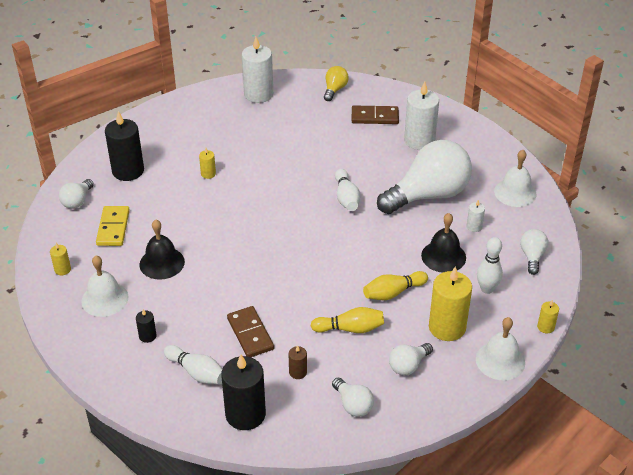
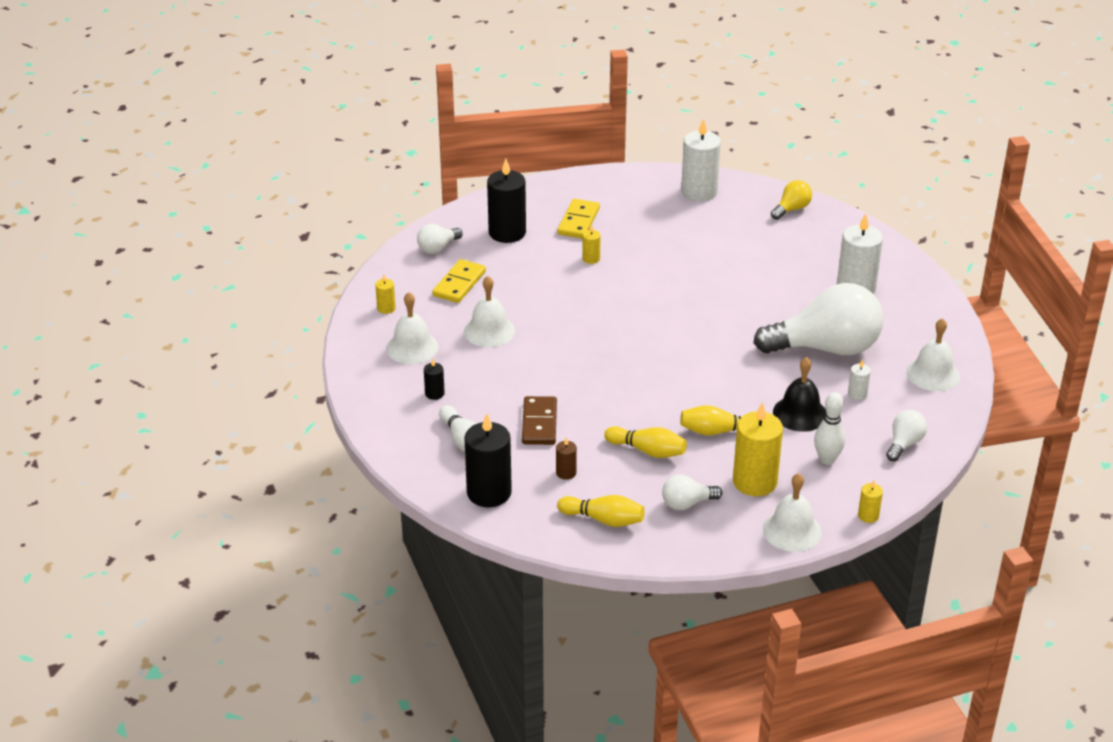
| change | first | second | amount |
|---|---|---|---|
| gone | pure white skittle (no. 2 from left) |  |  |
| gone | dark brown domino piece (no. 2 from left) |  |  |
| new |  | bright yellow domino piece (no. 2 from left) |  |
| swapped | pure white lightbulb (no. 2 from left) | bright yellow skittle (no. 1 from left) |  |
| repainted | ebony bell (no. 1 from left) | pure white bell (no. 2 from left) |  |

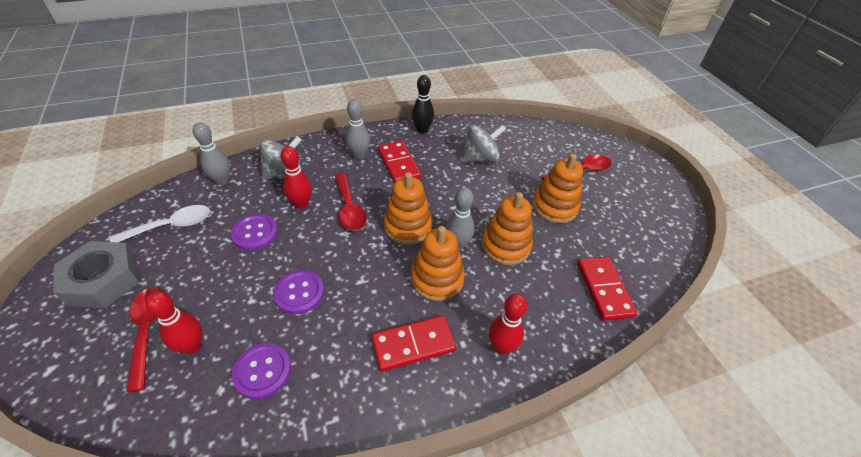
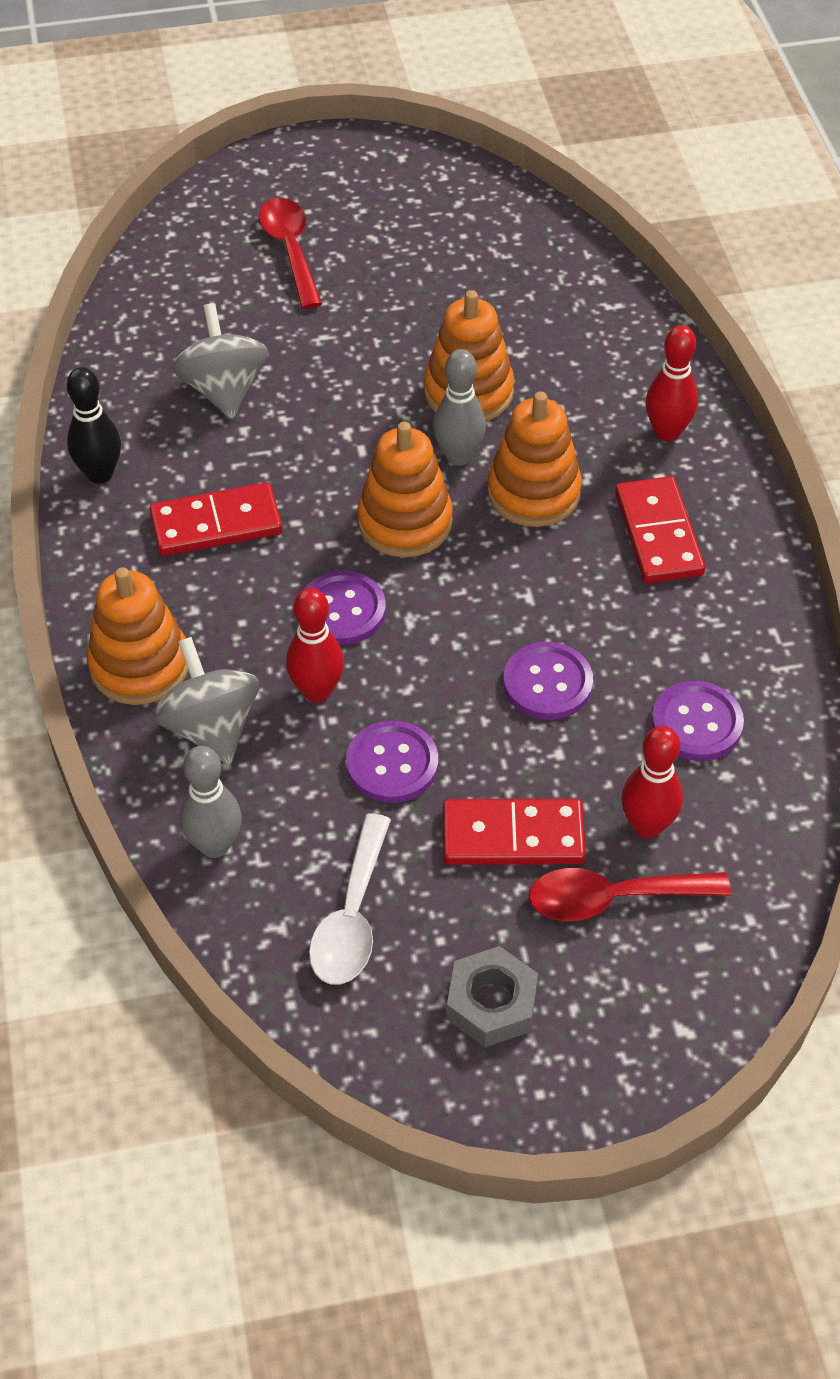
| change | first | second | amount |
|---|---|---|---|
| gone | gray skittle (no. 2 from left) |  |  |
| shifted | orange ring stacker (no. 4 from left in the first image) | orange ring stacker (no. 1 from left) |  |
| shifted | scarlet domino piece (no. 3 from left in the first image) | scarlet domino piece (no. 2 from left) |  |
| swapped | scarlet teaspoon (no. 2 from left) | royal purple sewing button (no. 1 from left) |  |
| rotated | pure white teaspoon |  | 150 degrees counterclockwise |
| scaled | gray nut |  | x0.66 |

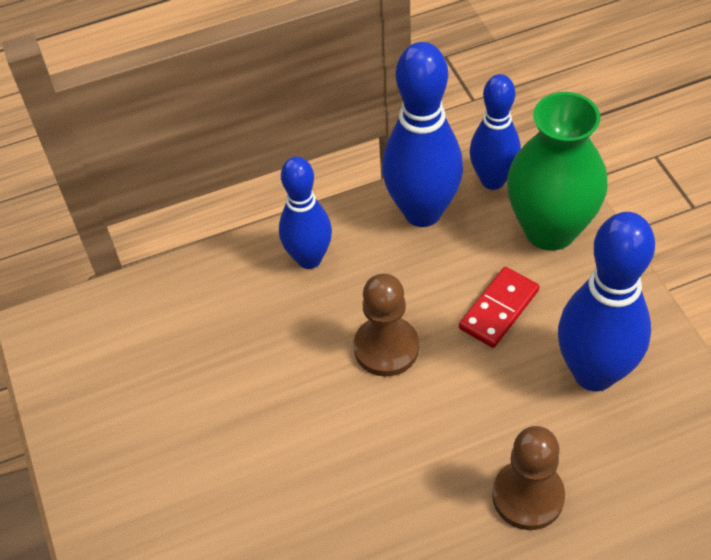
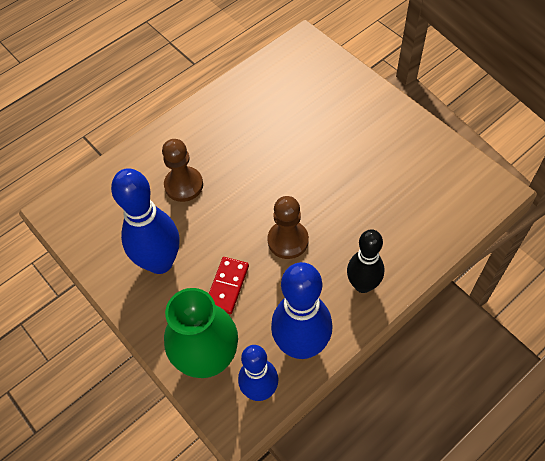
| change | first | second | amount |
|---|---|---|---|
| repainted | royal blue skittle (no. 1 from left) | ebony skittle |  |

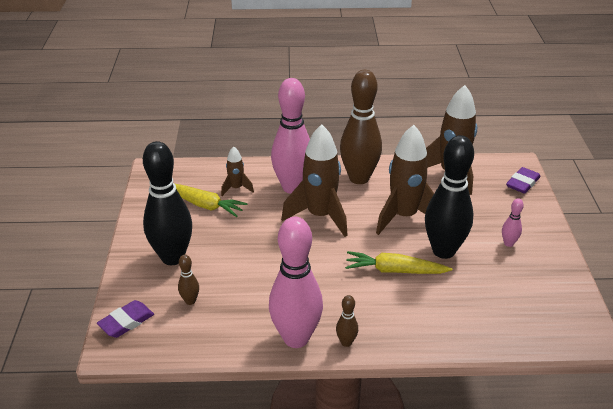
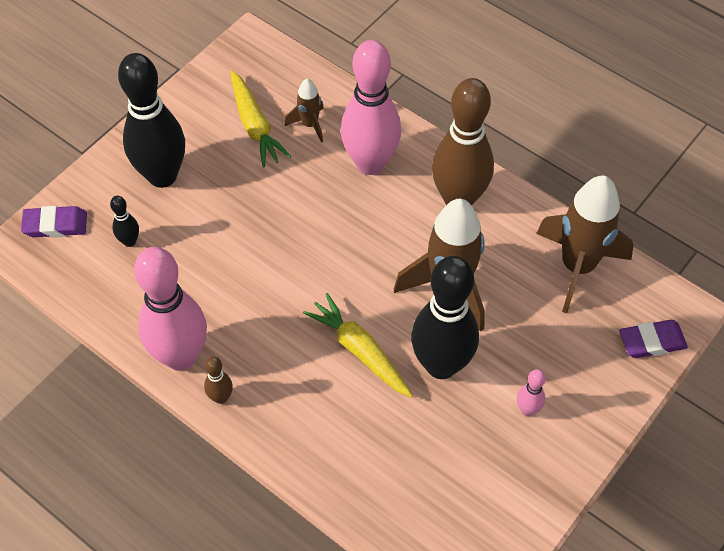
| change | first | second | amount |
|---|---|---|---|
| gone | dark brown spaceship (no. 2 from left) |  |  |
| repainted | dark brown skittle (no. 1 from left) | ebony skittle (no. 1 from left) |  |

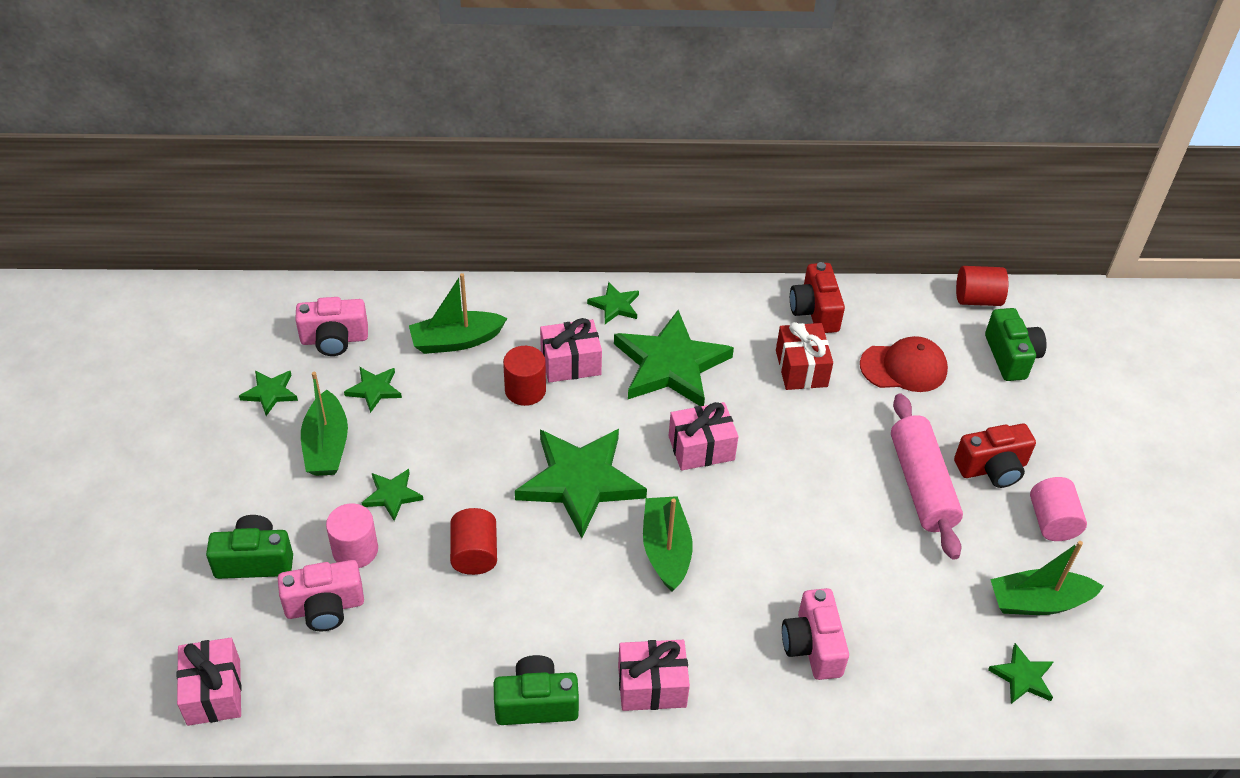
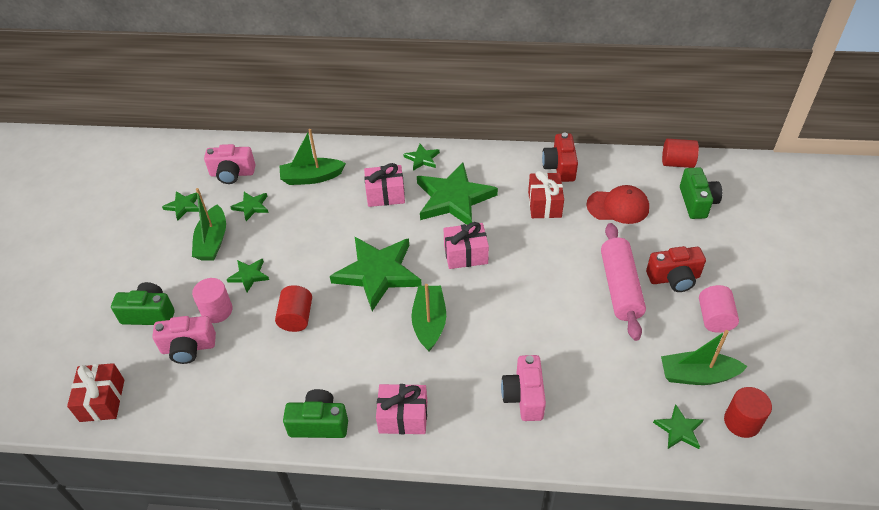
| change | first | second | amount |
|---|---|---|---|
| shifted | scarlet cylinder (no. 2 from left in the first image) | scarlet cylinder (no. 3 from left) |  |
| repainted | pink gift (no. 1 from left) | scarlet gift (no. 1 from left) |  |

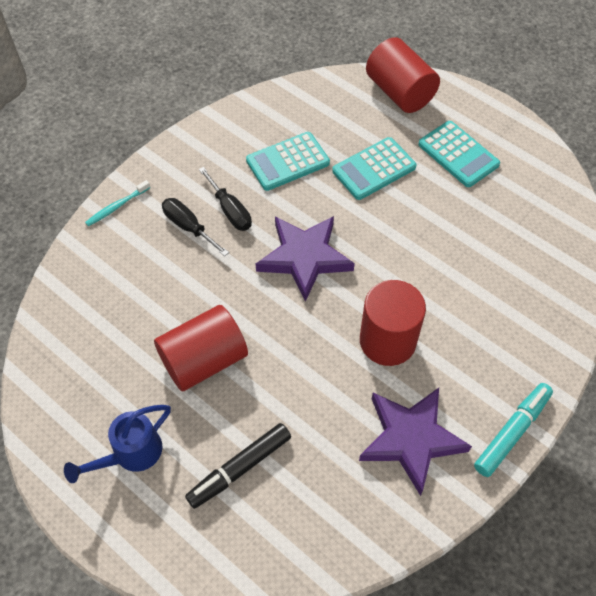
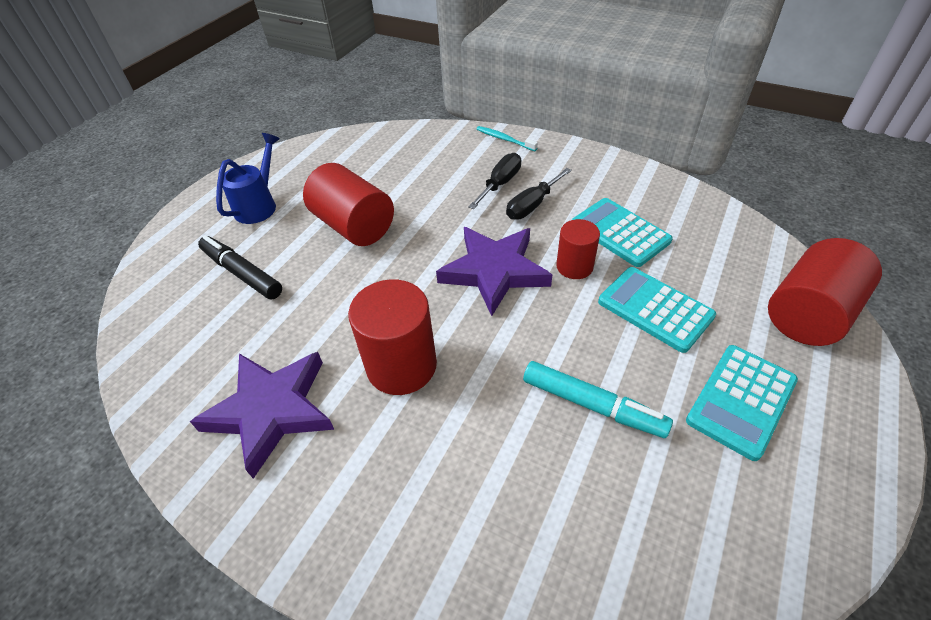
| change | first | second | amount |
|---|---|---|---|
| new |  | scarlet cylinder (no. 3 from left) |  |
| shifted | turquoise marker |  |  |
| rotated | royal blue watering pot |  | 75 degrees clockwise |

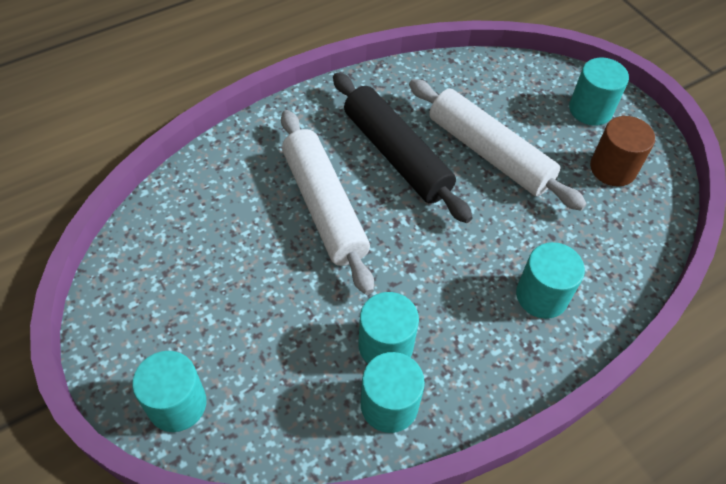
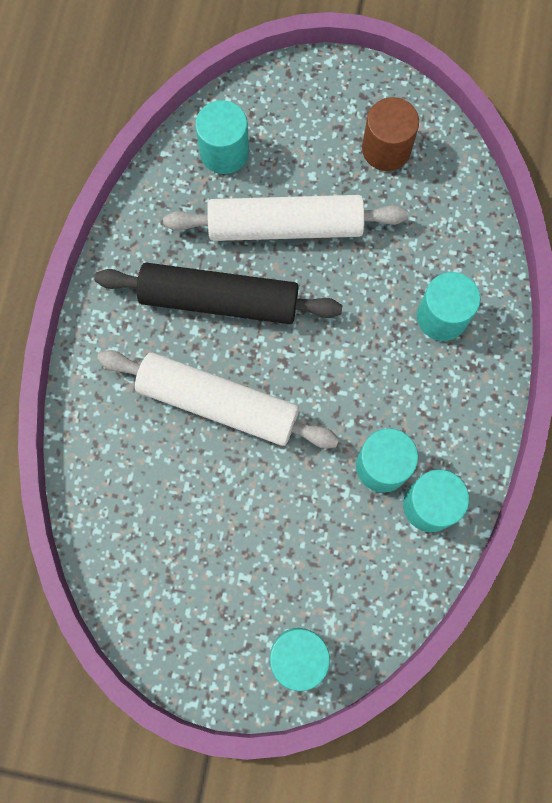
| change | first | second | amount |
|---|---|---|---|
| shifted | turquoise cylinder (no. 5 from left in the first image) | turquoise cylinder (no. 1 from left) |  |

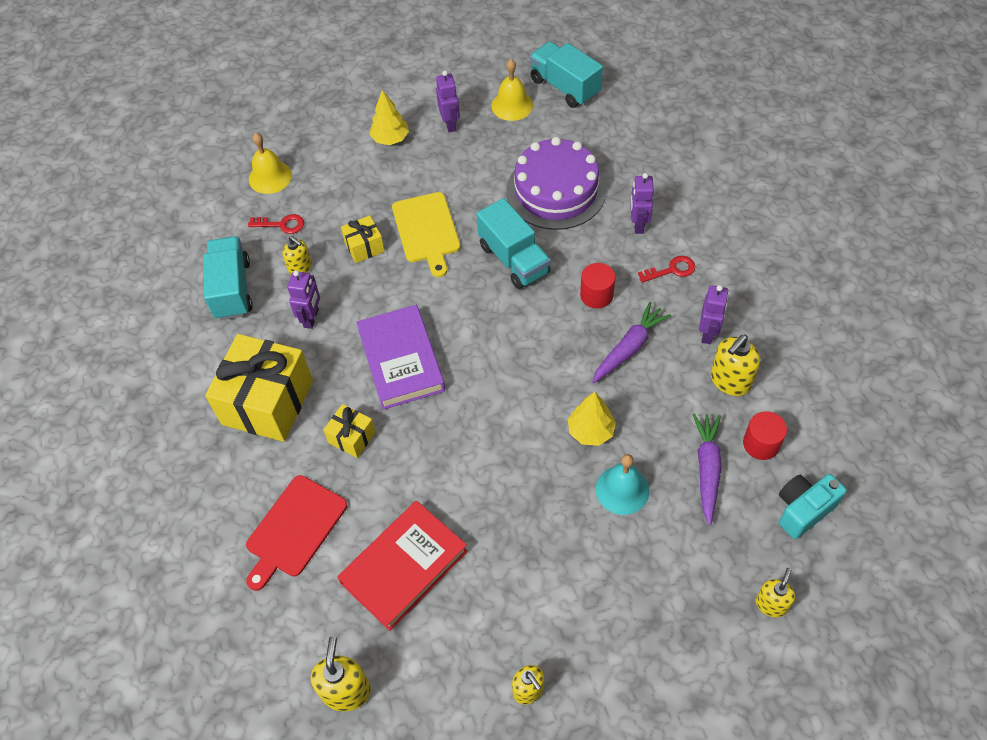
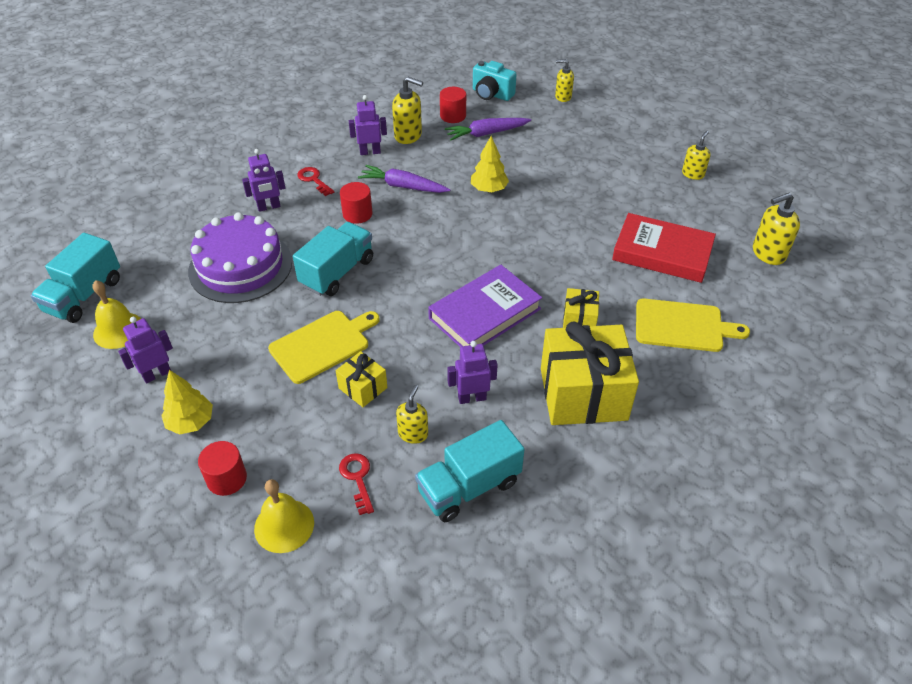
| change | first | second | amount |
|---|---|---|---|
| gone | turquoise bell |  |  |
| new |  | scarlet cylinder (no. 1 from left) |  |
| repainted | scarlet chopping board | bright yellow chopping board (no. 2 from left) |  |

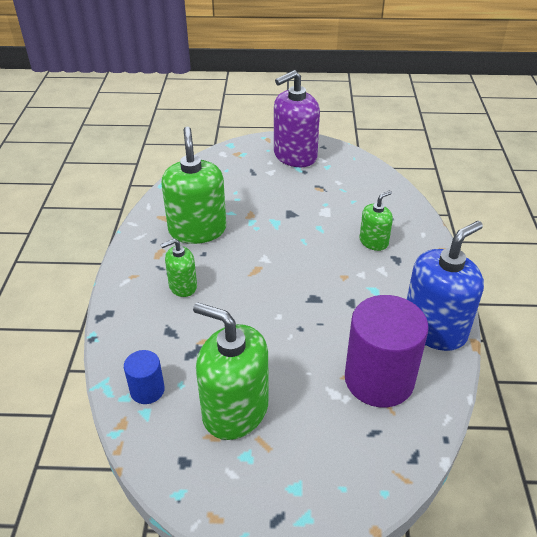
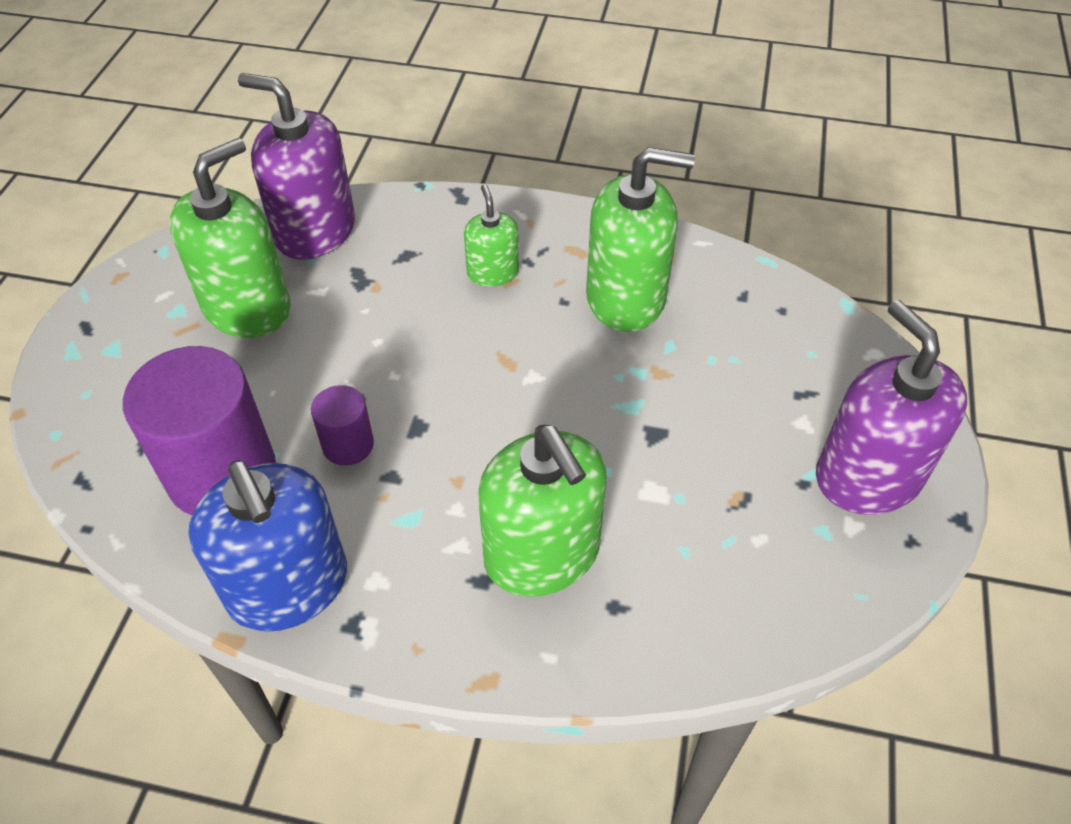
| change | first | second | amount |
|---|---|---|---|
| new |  | royal purple cylinder (no. 2 from left) |  |
| swapped | royal blue cylinder | royal purple pump bottle (no. 1 from left) |  |
| scaled | emerald pump bottle (no. 4 from left in the first image) | emerald pump bottle (no. 3 from left) | x1.86 |

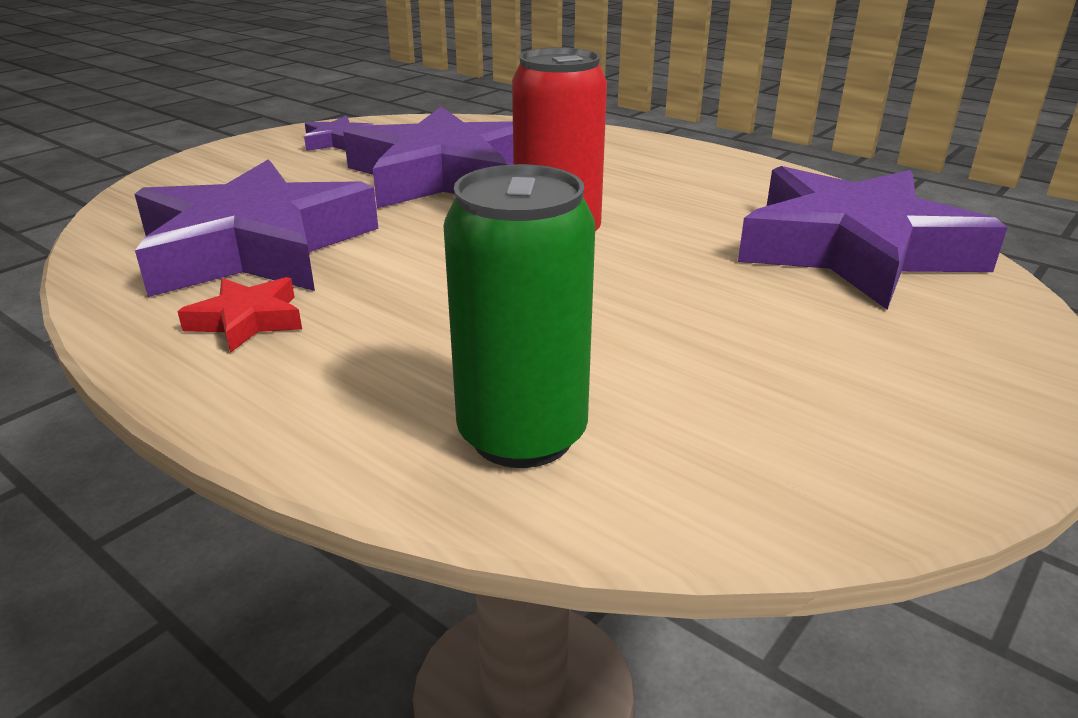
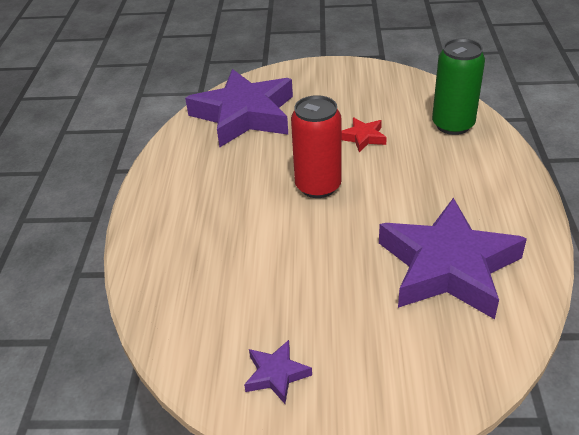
| change | first | second | amount |
|---|---|---|---|
| gone | royal purple star (no. 3 from left) |  |  |
| shifted | scarlet star |  |  |

